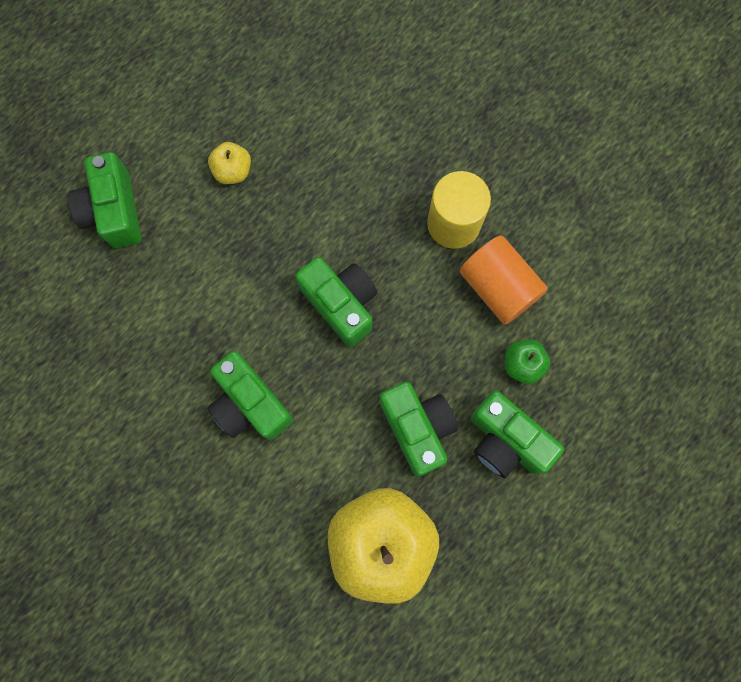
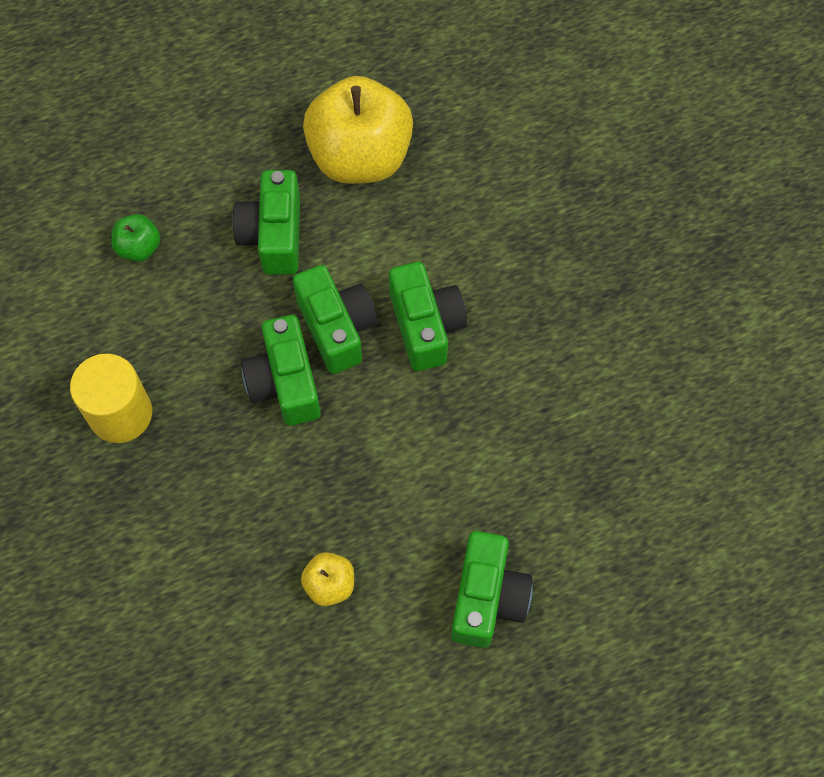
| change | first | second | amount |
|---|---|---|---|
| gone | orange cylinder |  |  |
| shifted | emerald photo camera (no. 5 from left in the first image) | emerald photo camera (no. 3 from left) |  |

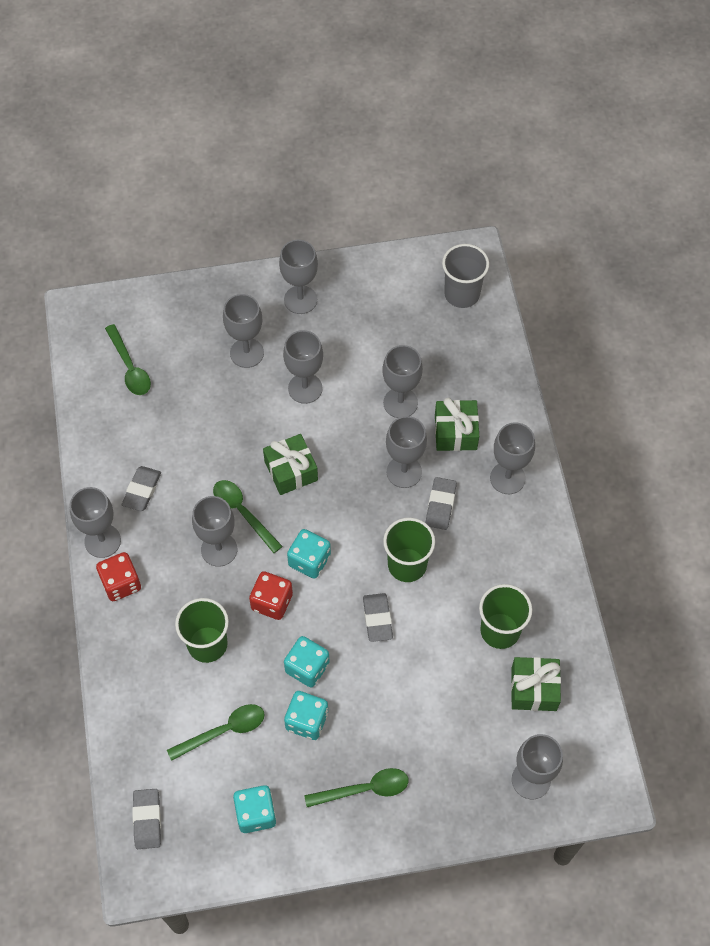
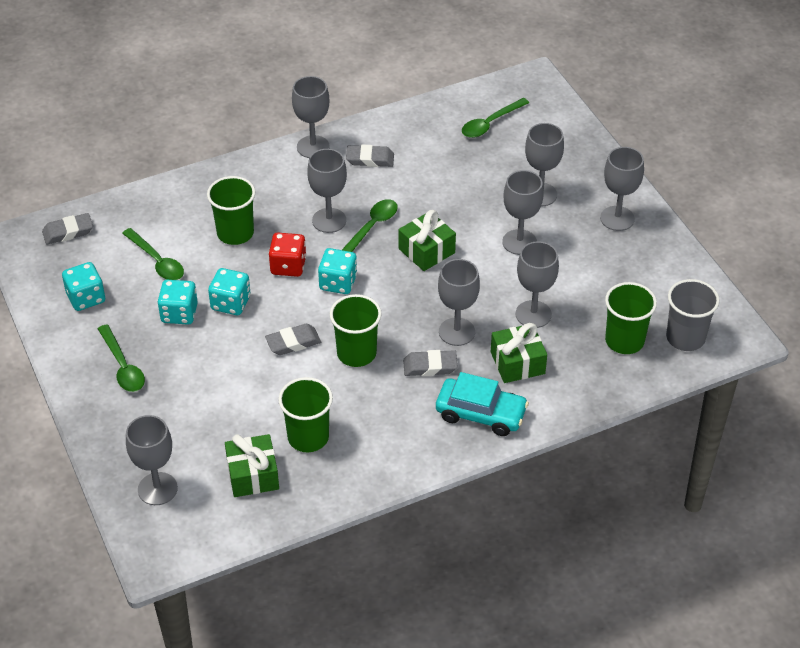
| change | first | second | amount |
|---|---|---|---|
| gone | scarlet game die (no. 1 from left) |  |  |
| new |  | emerald cup (no. 4 from left) |  |
| swapped | gray chalice (no. 8 from left) | turquoise toy car |  |

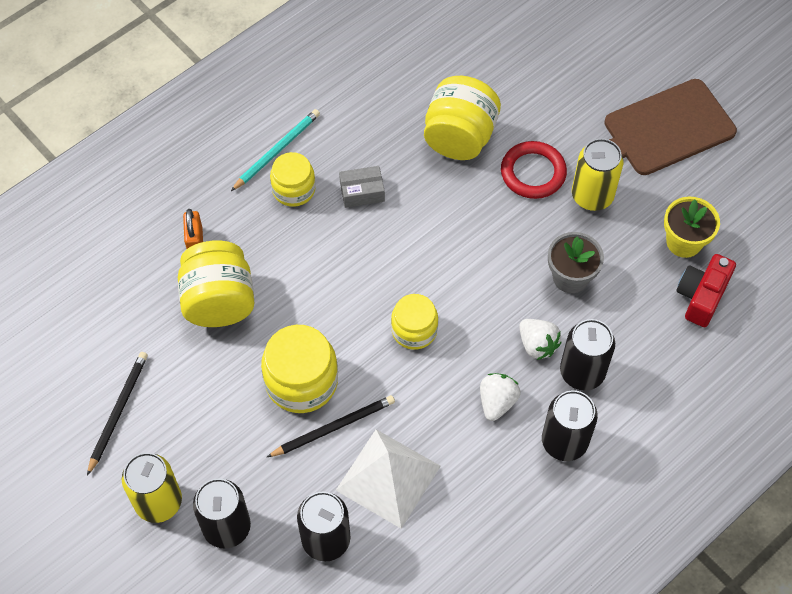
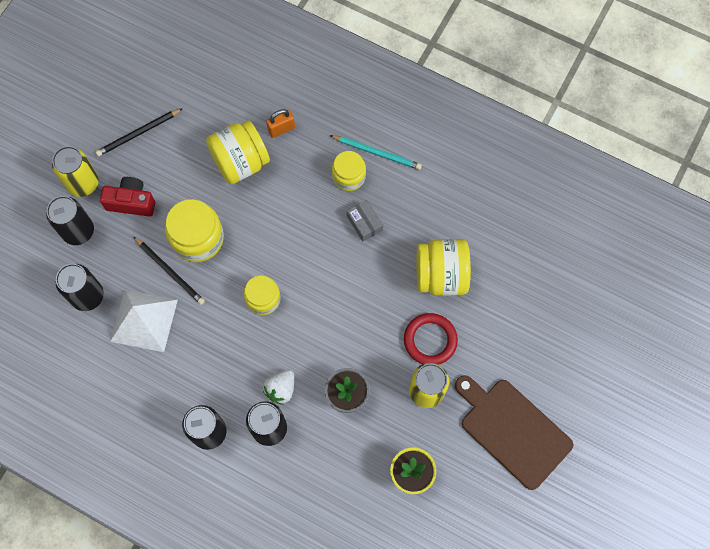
| change | first | second | amount |
|---|---|---|---|
| gone | pure white berry (no. 1 from left) |  |  |
| shifted | scarlet photo camera |  |  |
| rotated | ebony lead pencil (no. 1 from left) |  | 150 degrees clockwise |

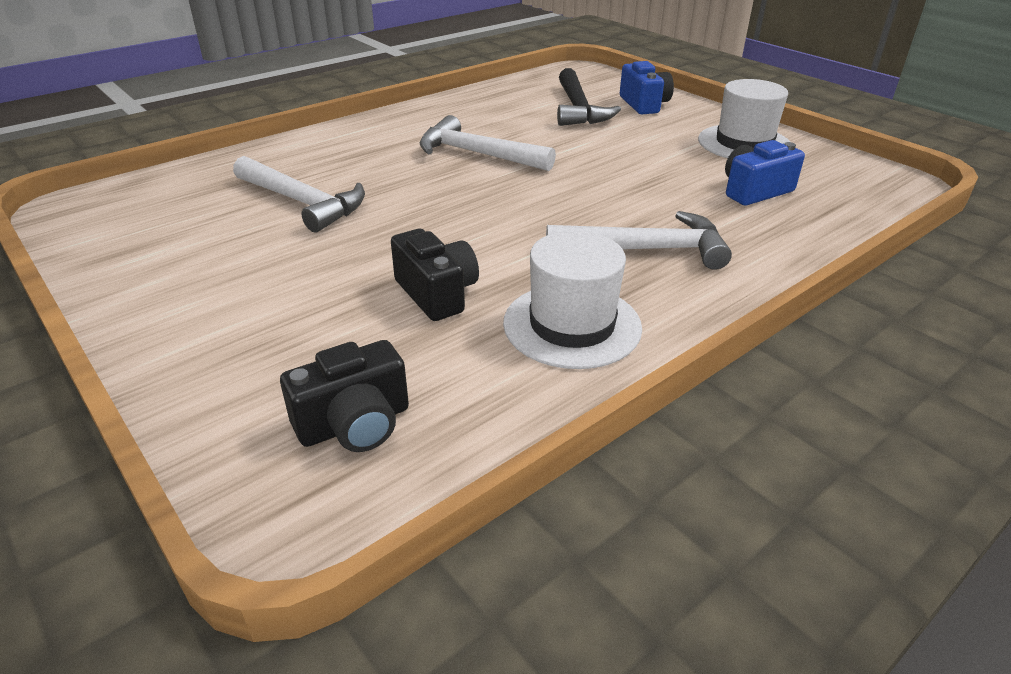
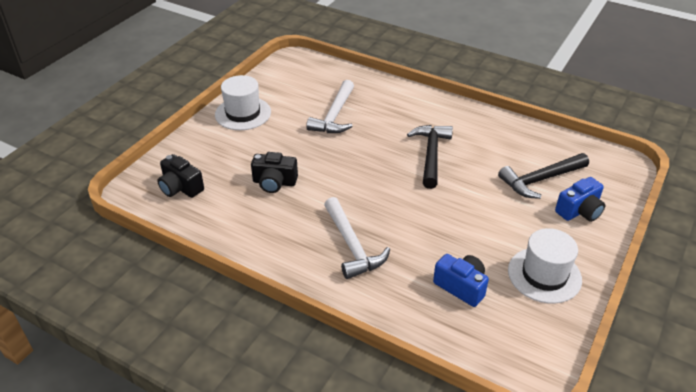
| change | first | second | amount |
|---|---|---|---|
| shifted | pure white top hat (no. 1 from left) |  |  |
| repainted | pure white hammer (no. 2 from left) | ebony hammer (no. 1 from left) |  |
| rotated | ebony photo camera (no. 2 from left) |  | 60 degrees clockwise |

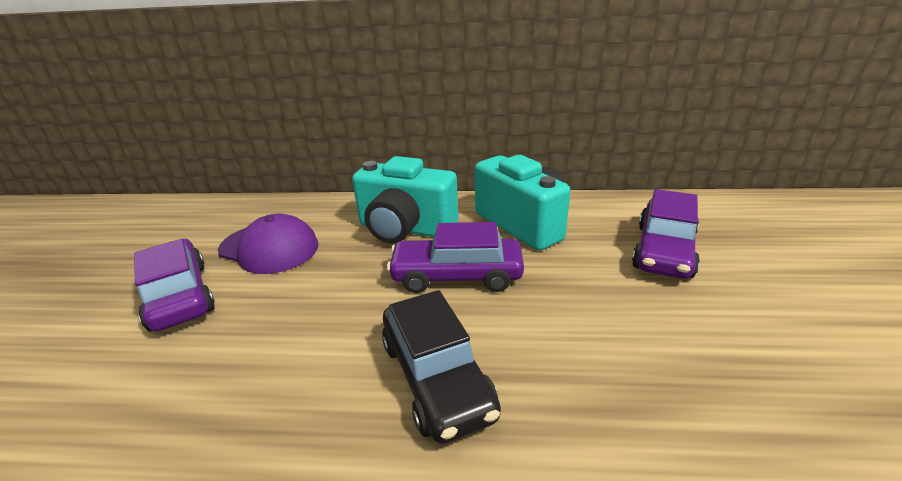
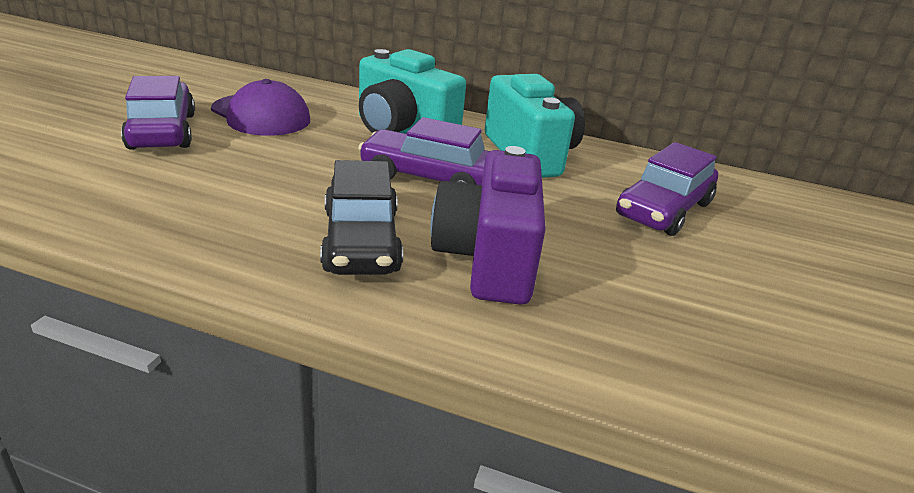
| change | first | second | amount |
|---|---|---|---|
| new |  | royal purple photo camera |  |

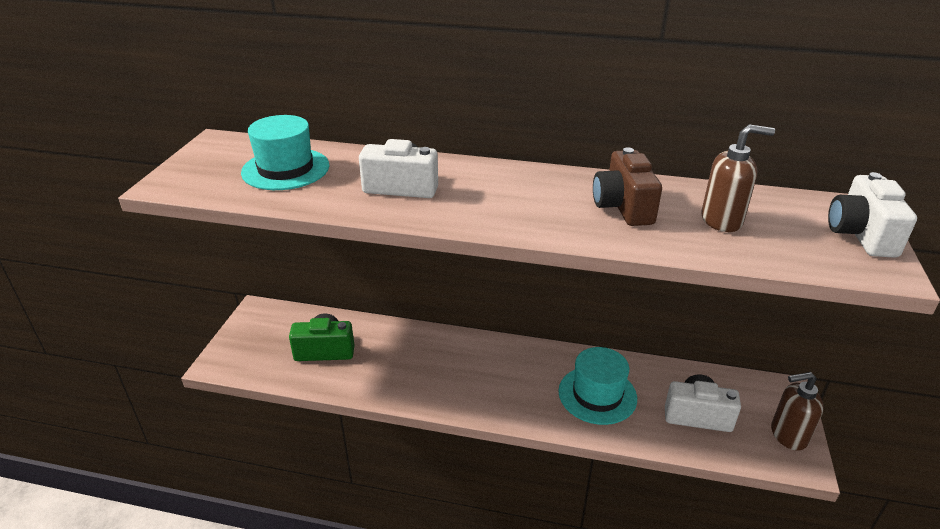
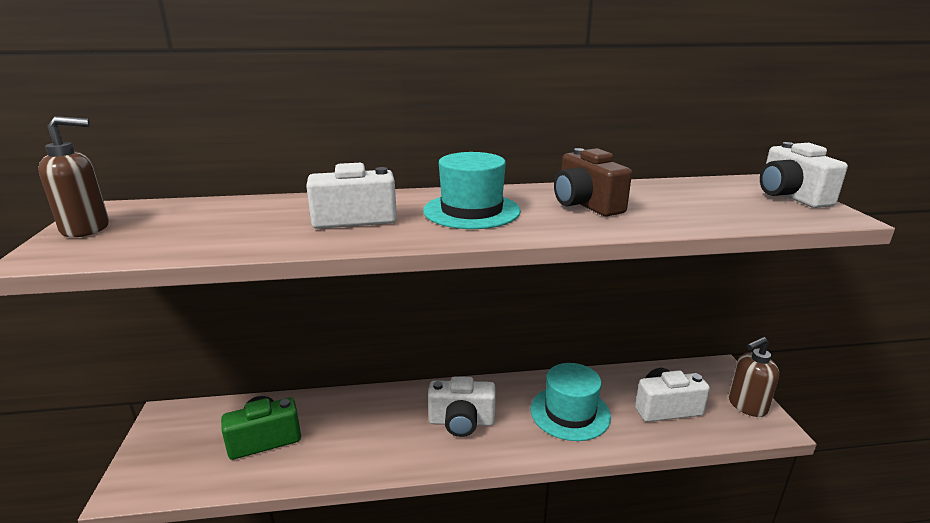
| change | first | second | amount |
|---|---|---|---|
| new |  | pure white photo camera (no. 2 from left) |  |
| shifted | turquoise top hat (no. 1 from left) |  |  |
| shifted | dark brown pump bottle (no. 1 from left) |  |  |

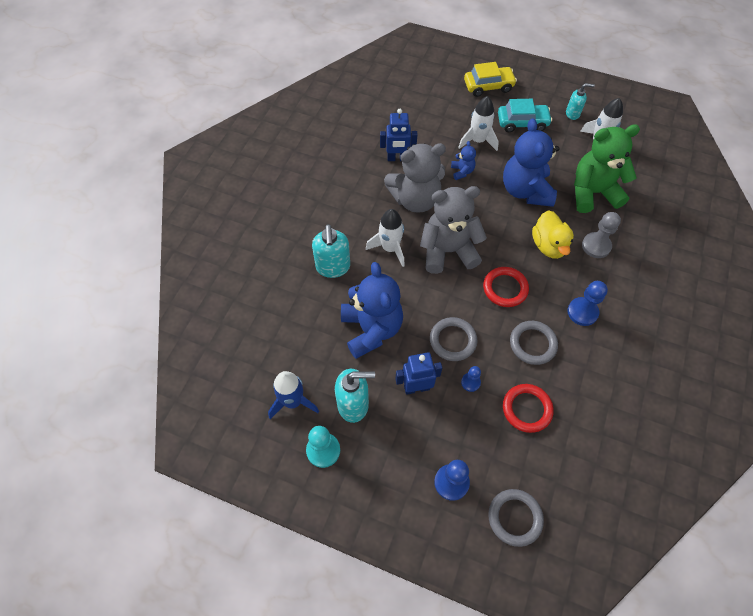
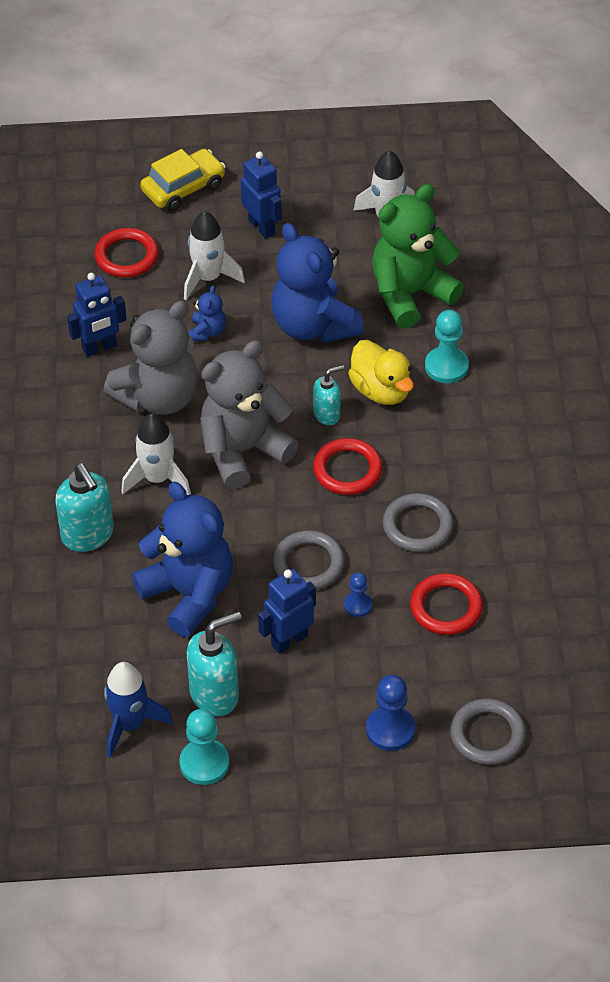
| change | first | second | amount |
|---|---|---|---|
| gone | royal blue pawn (no. 3 from left) |  |  |
| new |  | scarlet torus (no. 1 from left) |  |
| shifted | turquoise pump bottle (no. 3 from left) |  |  |
| swapped | turquoise toy car | royal blue robot figure (no. 2 from left) |  |
| repainted | gray pawn | turquoise pawn (no. 2 from left) |  |
| rotated | royal blue stuffed bear (no. 2 from left) |  | 45 degrees clockwise |

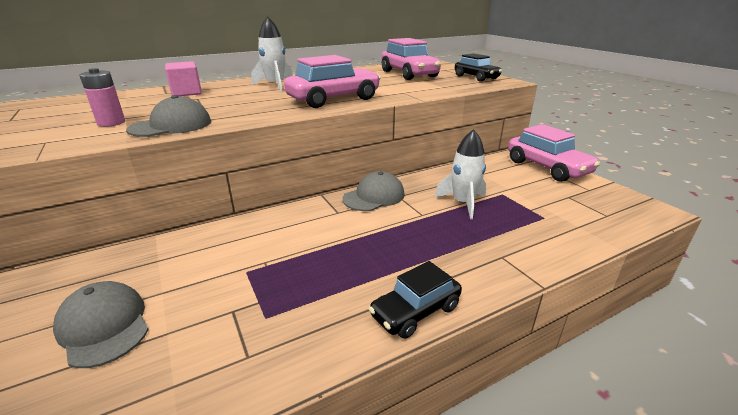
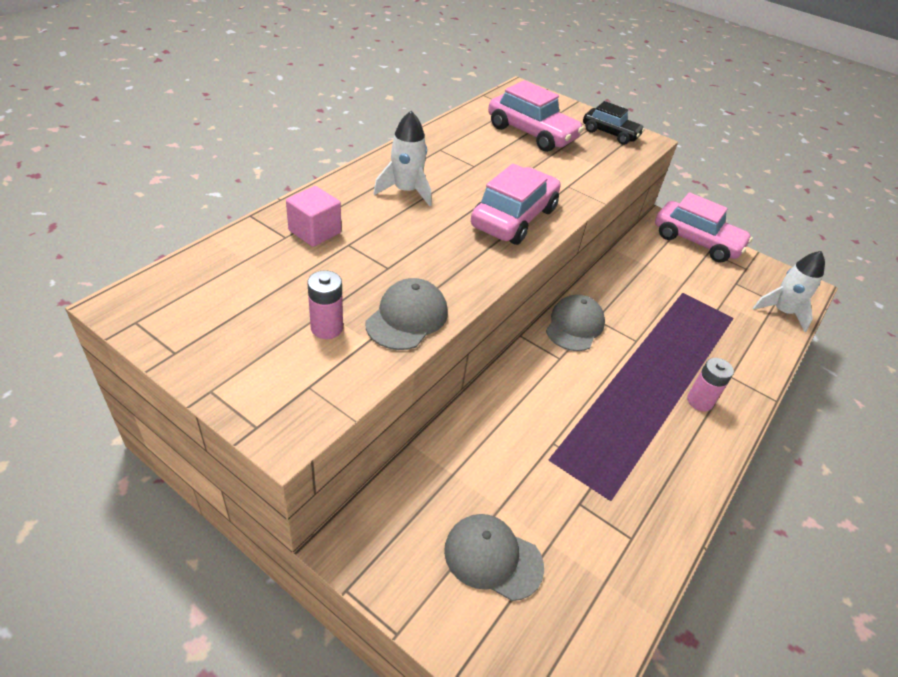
| change | first | second | amount |
|---|---|---|---|
| gone | ebony toy car (no. 1 from left) |  |  |
| new |  | pink battery (no. 2 from left) |  |
| shifted | pure white spaceship (no. 2 from left) |  |  |

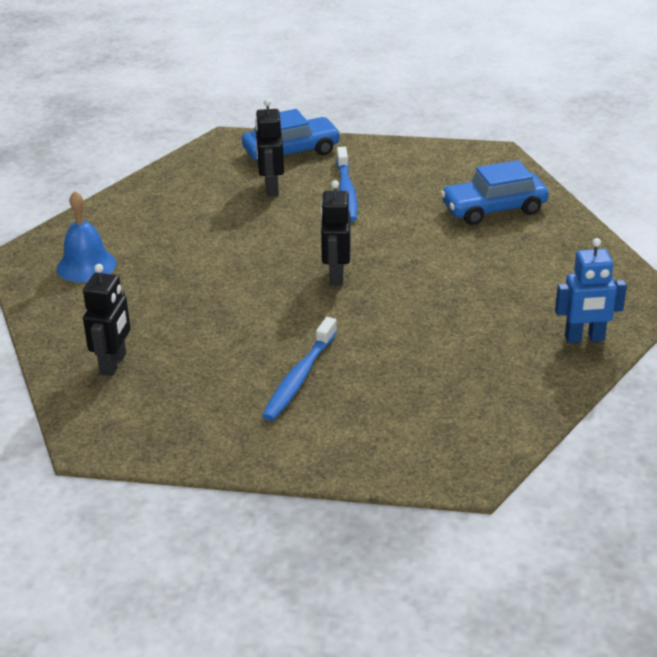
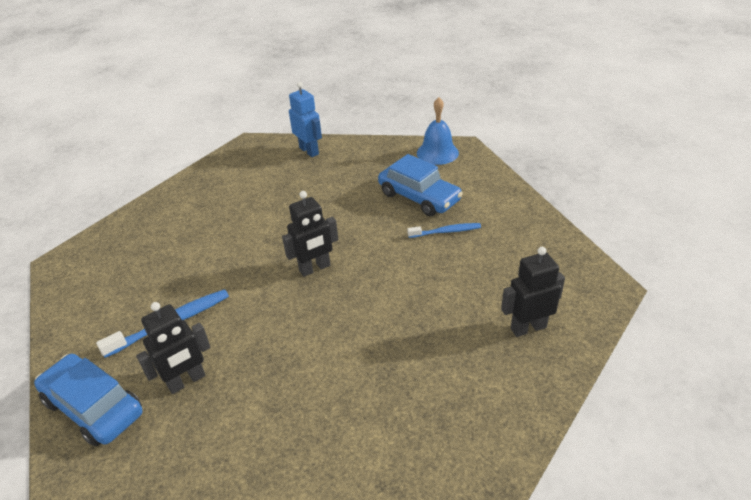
| change | first | second | amount |
|---|---|---|---|
| shifted | royal blue bell |  |  |
| shifted | royal blue toy car (no. 2 from left) |  |  |
| scaled | royal blue dental brush (no. 1 from left in the first image) | royal blue dental brush (no. 2 from left) | x0.65 |

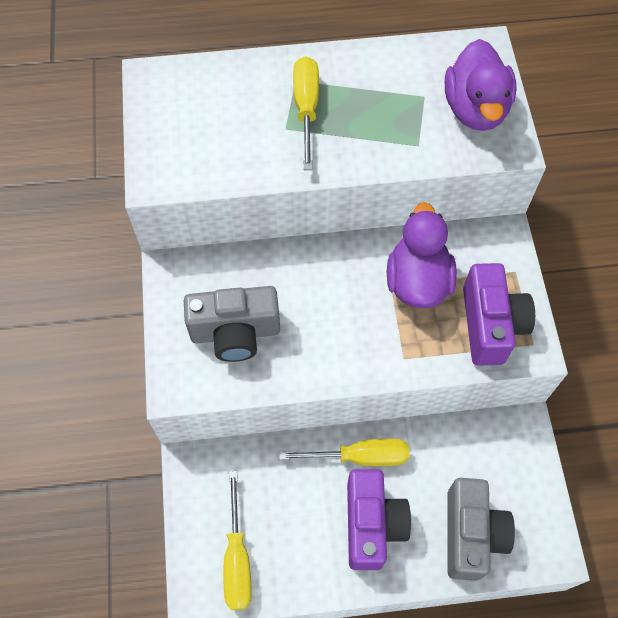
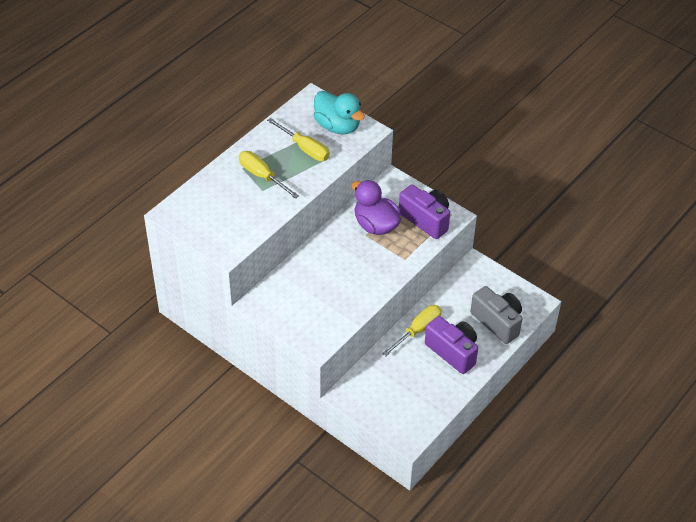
| change | first | second | amount |
|---|---|---|---|
| gone | gray photo camera (no. 1 from left) |  |  |
| shifted | bright yellow screwdriver (no. 1 from left in the first image) | bright yellow screwdriver (no. 2 from left) |  |
| repainted | royal purple duck (no. 2 from left) | turquoise duck |  |

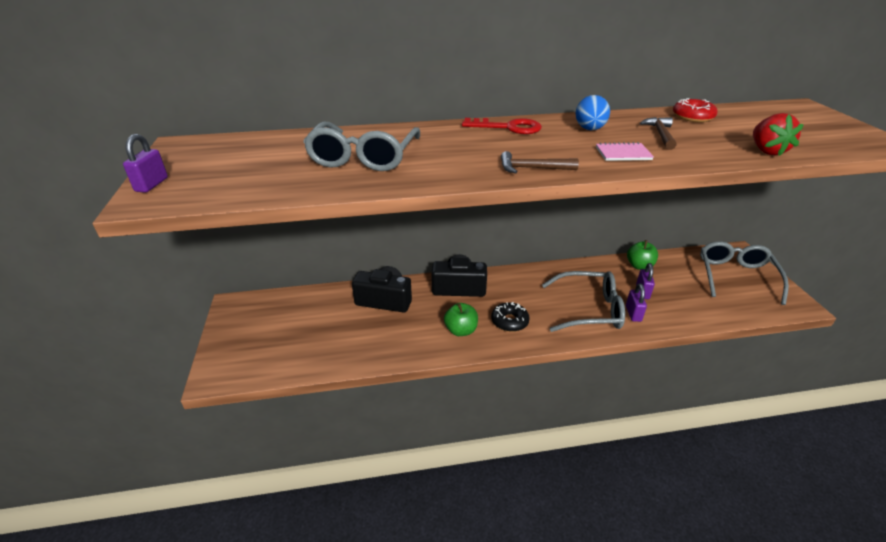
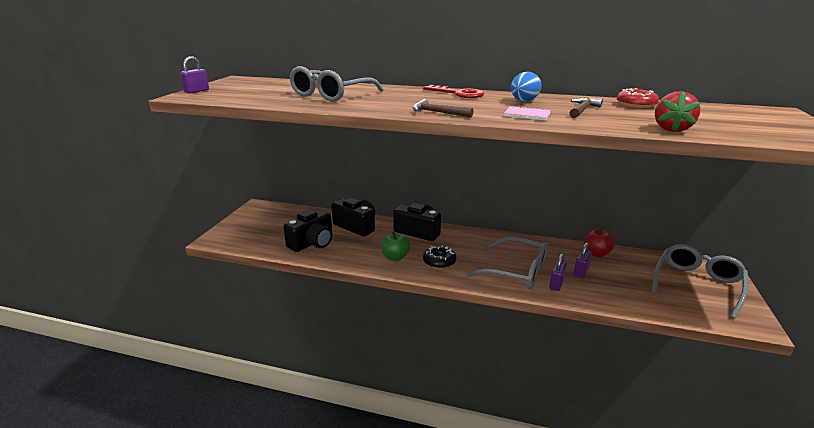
| change | first | second | amount |
|---|---|---|---|
| new |  | ebony photo camera (no. 1 from left) |  |
| repainted | emerald apple (no. 2 from left) | scarlet apple |  |

